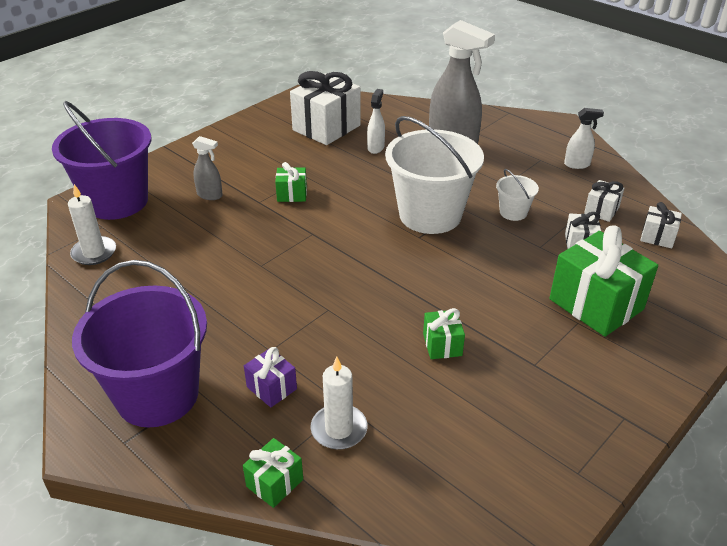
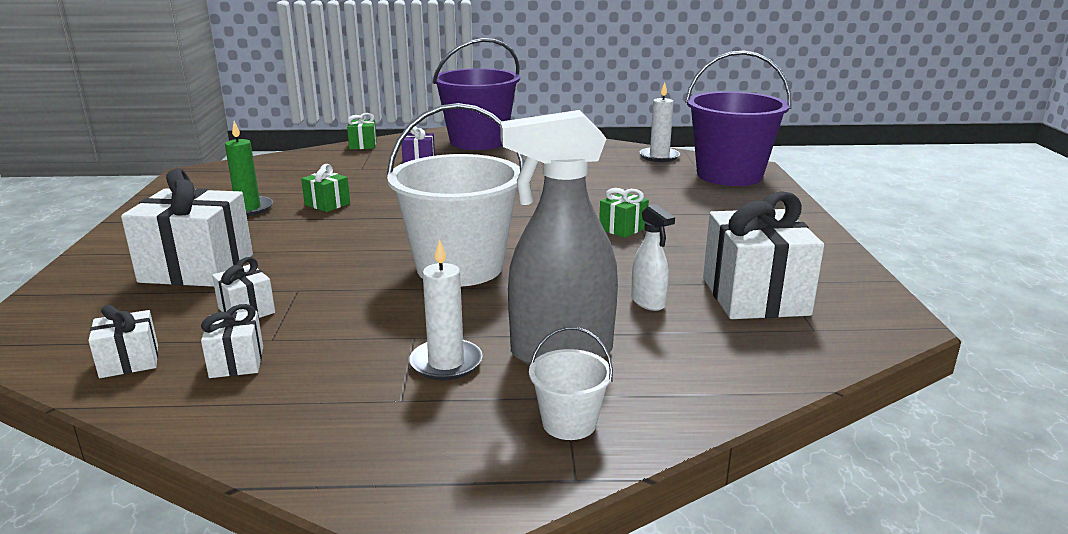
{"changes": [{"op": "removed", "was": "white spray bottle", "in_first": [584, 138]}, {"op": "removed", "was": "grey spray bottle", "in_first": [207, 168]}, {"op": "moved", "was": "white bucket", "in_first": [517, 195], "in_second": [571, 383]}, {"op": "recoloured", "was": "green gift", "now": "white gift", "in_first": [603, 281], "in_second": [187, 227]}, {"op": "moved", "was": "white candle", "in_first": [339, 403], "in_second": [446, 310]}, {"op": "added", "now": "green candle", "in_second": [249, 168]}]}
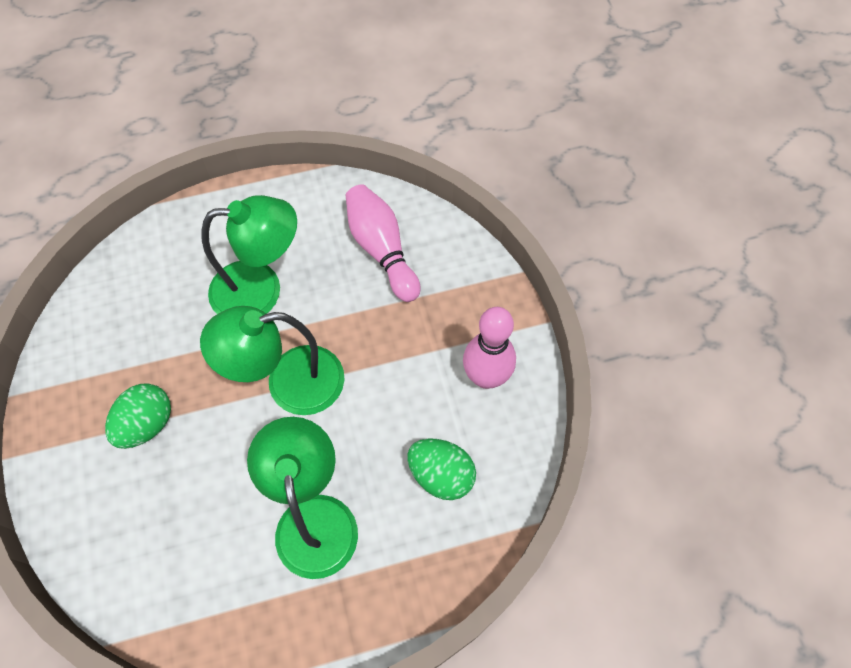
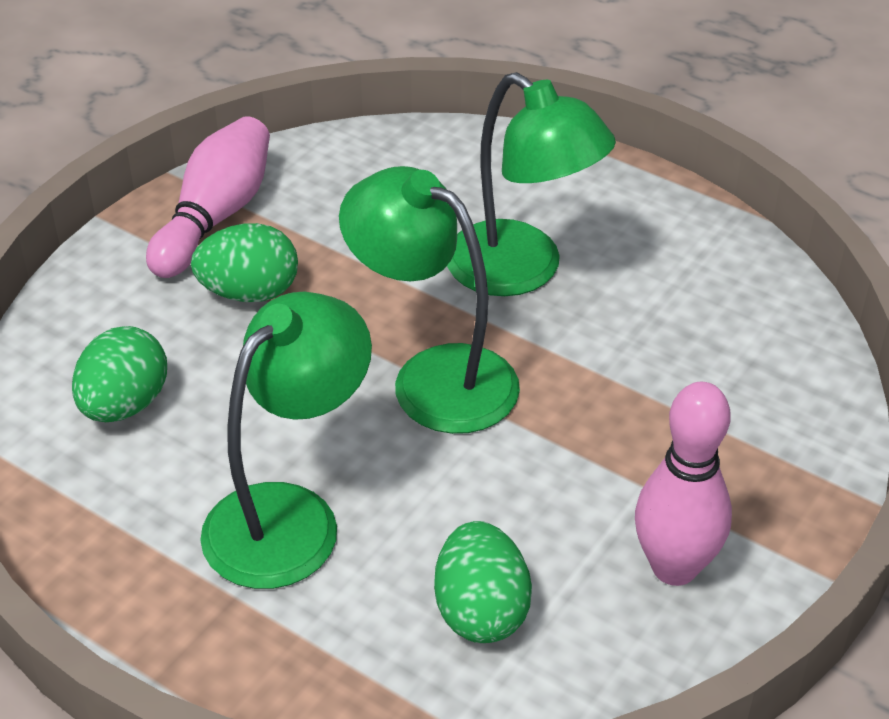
{"changes": [{"op": "moved", "was": "pink bowling pin", "in_first": [383, 243], "in_second": [208, 197]}, {"op": "added", "now": "green egg", "in_second": [119, 374]}]}
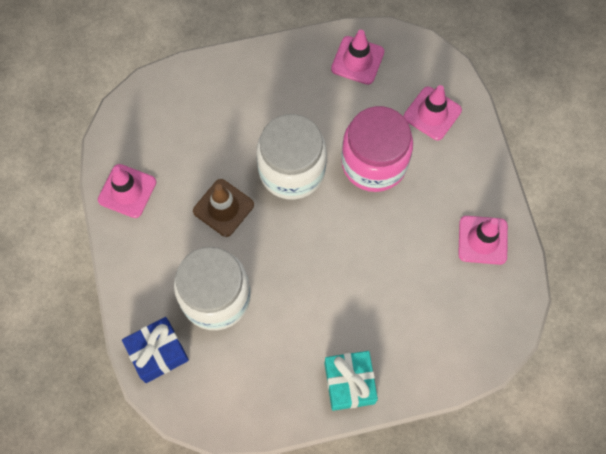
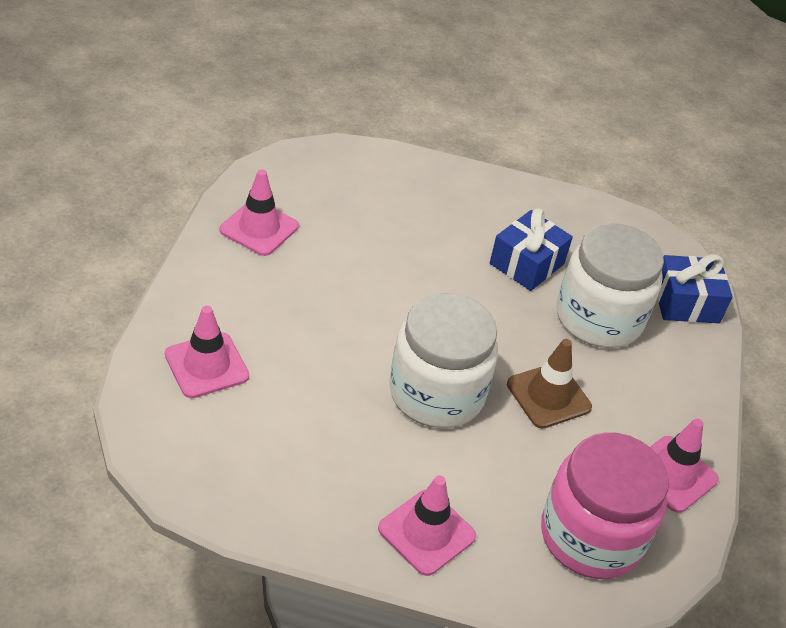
{"changes": [{"op": "moved", "was": "pink traffic cone", "in_first": [357, 57], "in_second": [427, 526]}, {"op": "moved", "was": "pink jar", "in_first": [377, 149], "in_second": [605, 505]}, {"op": "removed", "was": "turquoise gift", "in_first": [351, 381]}, {"op": "added", "now": "blue gift", "in_second": [531, 250]}]}
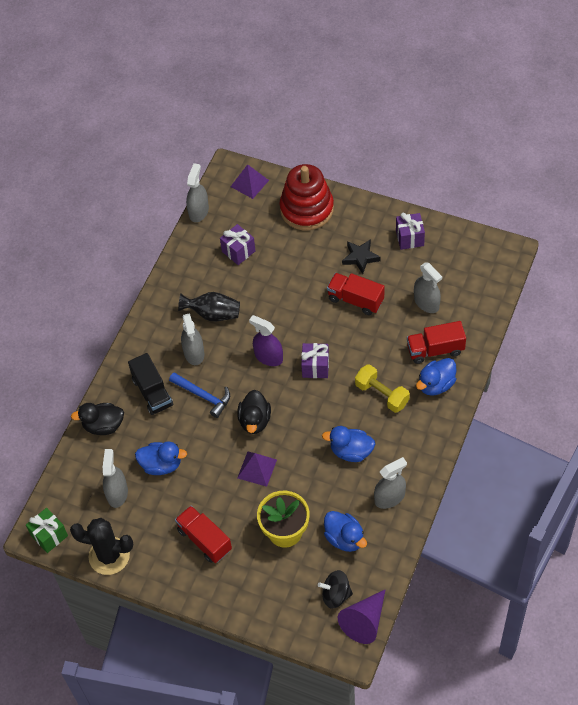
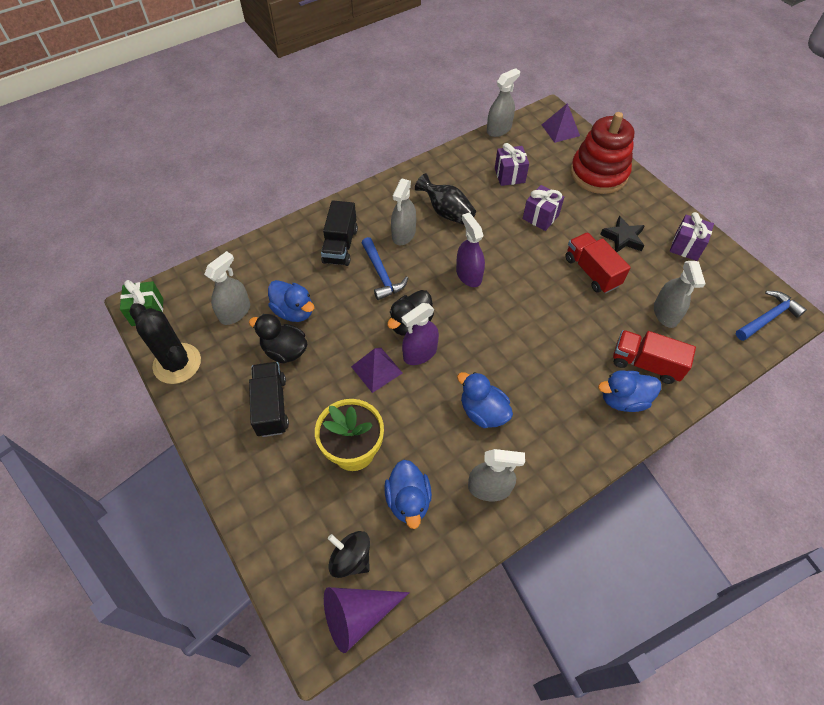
{"changes": [{"op": "moved", "was": "purple gift", "in_first": [315, 360], "in_second": [543, 208]}, {"op": "removed", "was": "yellow dumbbell", "in_first": [382, 388]}, {"op": "moved", "was": "black duck", "in_first": [97, 419], "in_second": [278, 338]}, {"op": "recoloured", "was": "red truck", "now": "black truck", "in_first": [203, 534], "in_second": [269, 399]}, {"op": "added", "now": "blue hammer", "in_second": [771, 316]}, {"op": "added", "now": "purple spray bottle", "in_second": [420, 334]}]}
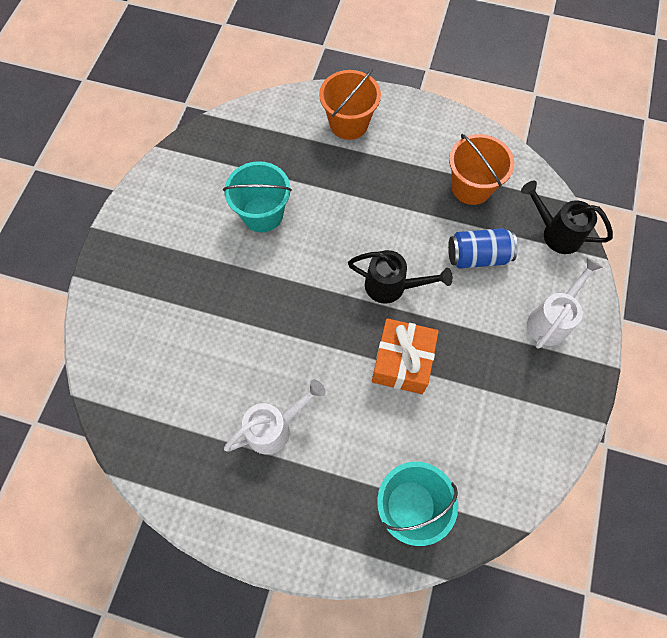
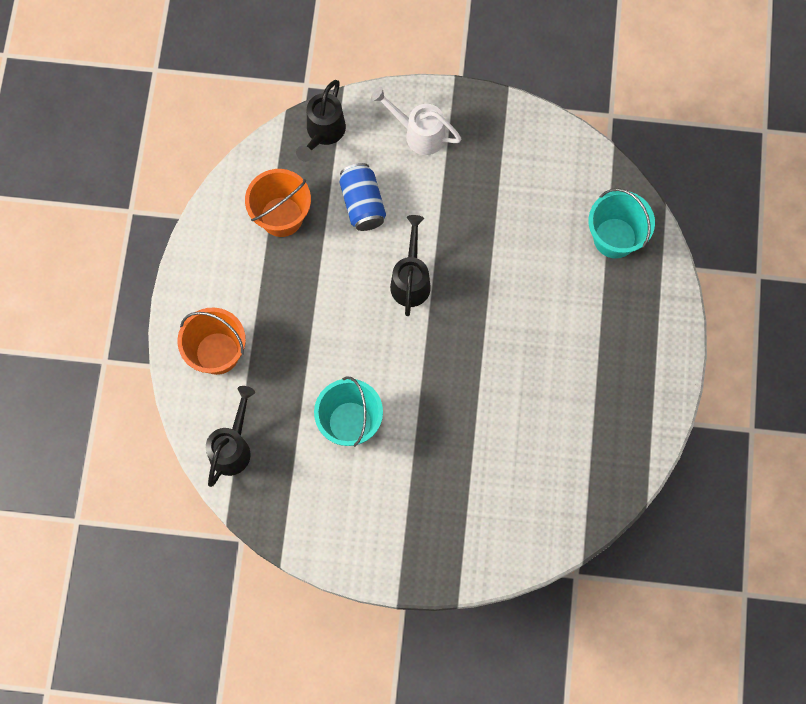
{"changes": [{"op": "removed", "was": "orange gift", "in_first": [405, 356]}, {"op": "removed", "was": "white watering can", "in_first": [275, 416]}, {"op": "added", "now": "black watering can", "in_second": [230, 436]}]}
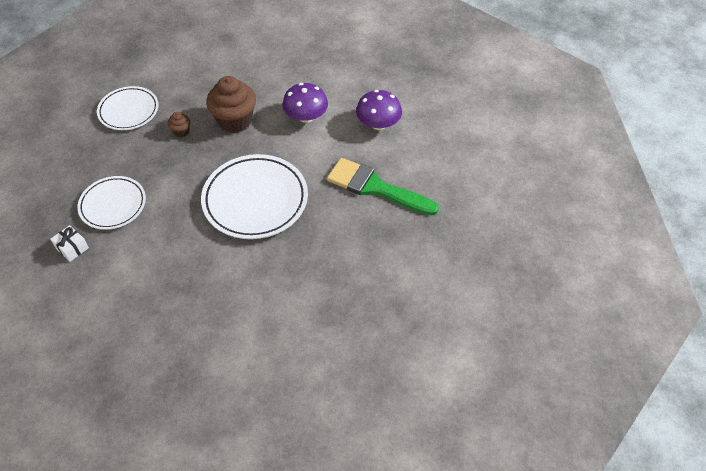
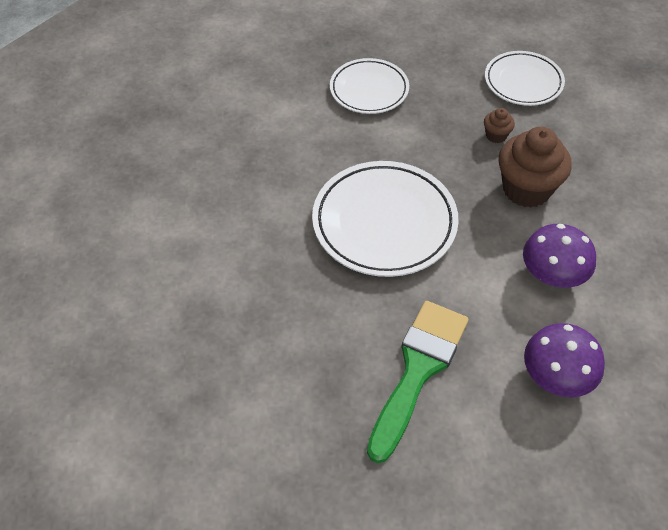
{"changes": [{"op": "removed", "was": "white gift", "in_first": [69, 243]}]}
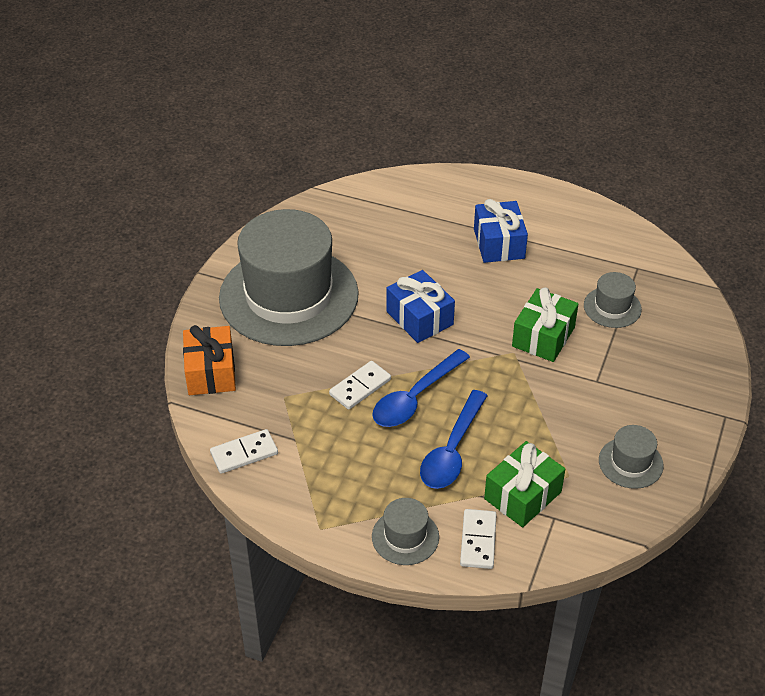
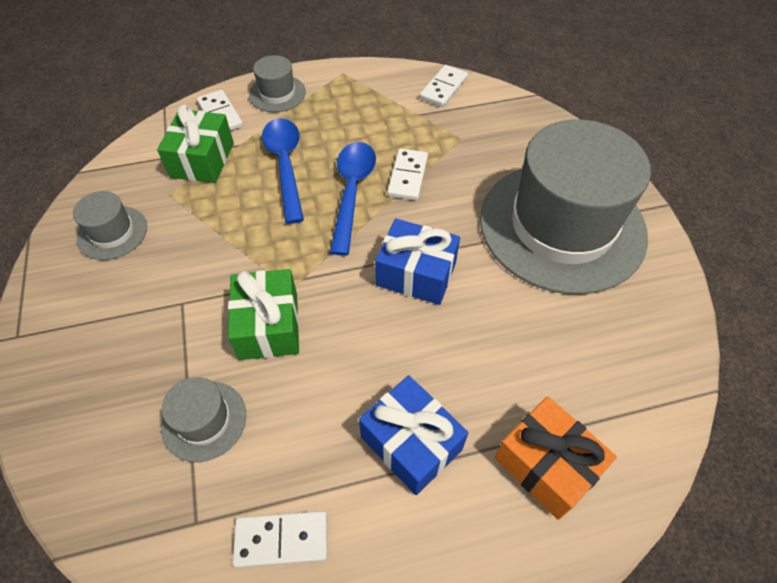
{"changes": [{"op": "moved", "was": "orange gift", "in_first": [209, 360], "in_second": [556, 458]}, {"op": "added", "now": "white domino", "in_second": [280, 539]}]}
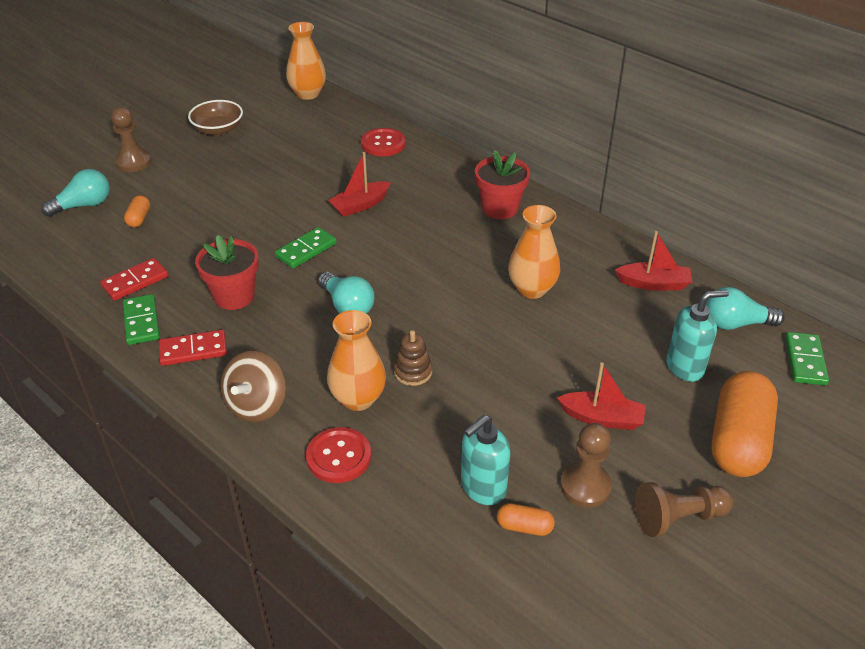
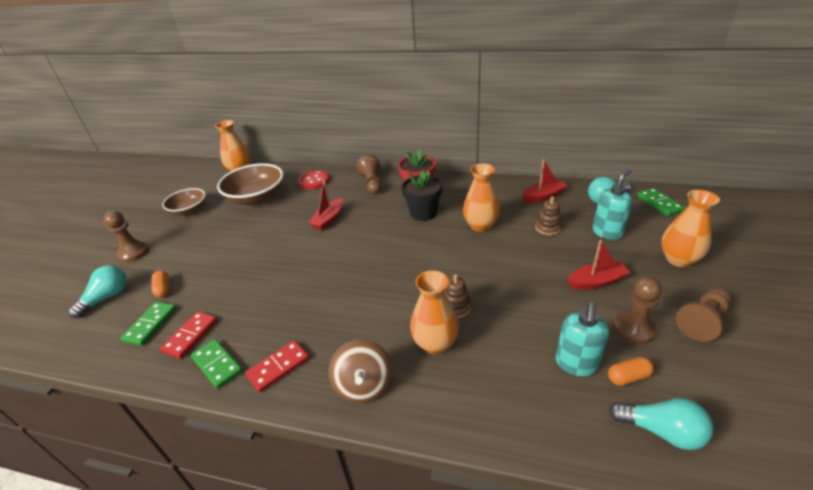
{"changes": [{"op": "moved", "was": "green domino", "in_first": [306, 247], "in_second": [148, 324]}, {"op": "removed", "was": "red flower pot", "in_first": [227, 272]}, {"op": "moved", "was": "turquoise light bulb", "in_first": [346, 293], "in_second": [661, 424]}, {"op": "replaced", "was": "orange capsule", "now": "orange vase", "in_first": [744, 424], "in_second": [690, 228]}, {"op": "removed", "was": "red button", "in_first": [338, 455]}, {"op": "added", "now": "brown pawn", "in_second": [369, 174]}, {"op": "added", "now": "brown bowl", "in_second": [250, 184]}, {"op": "added", "now": "black flower pot", "in_second": [421, 196]}, {"op": "added", "now": "brown stacking toy", "in_second": [548, 215]}]}
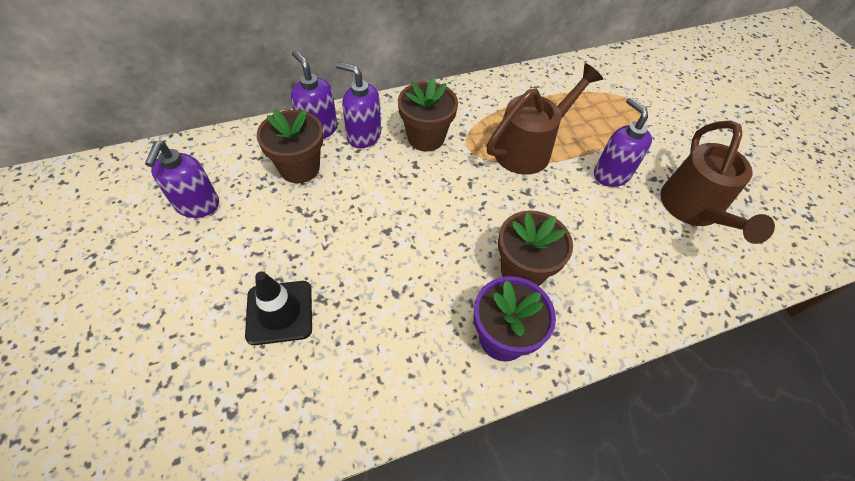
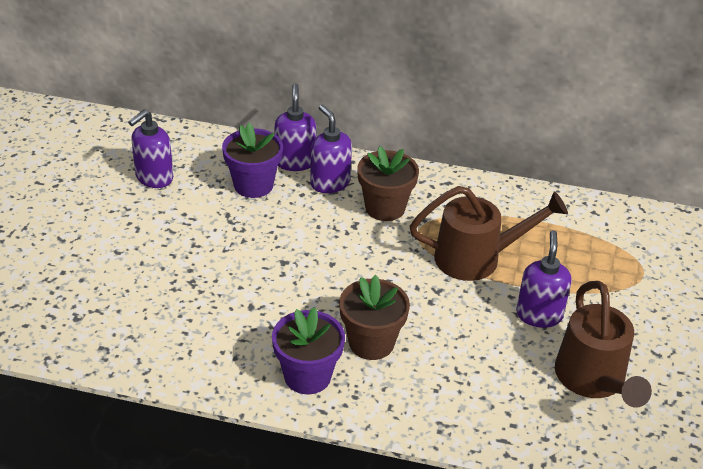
{"changes": [{"op": "recoloured", "was": "brown flower pot", "now": "purple flower pot", "in_first": [290, 146], "in_second": [252, 160]}, {"op": "turned", "was": "brown watering can", "in_first": [717, 182], "in_second": [603, 344], "clockwise": -45}, {"op": "removed", "was": "black traffic cone", "in_first": [278, 308]}]}
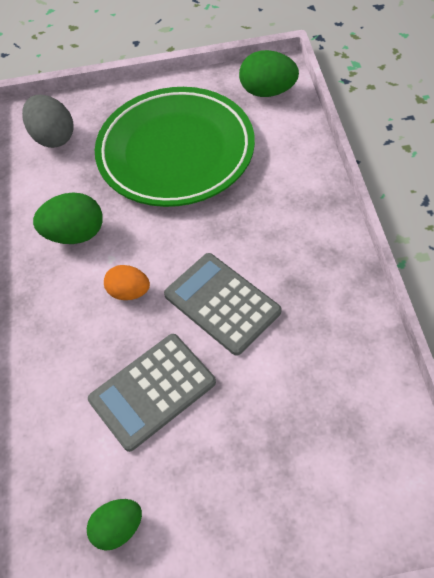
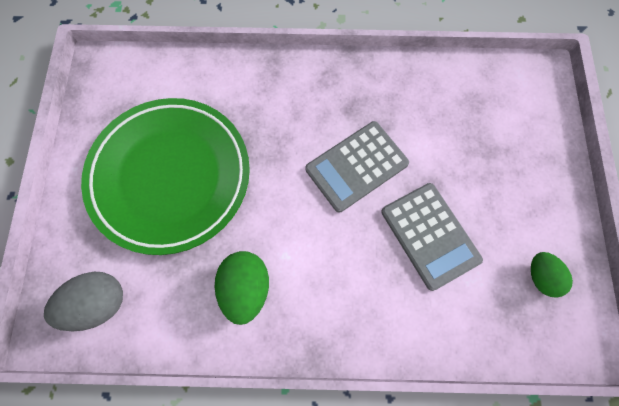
{"changes": [{"op": "removed", "was": "green egg", "in_first": [269, 73]}, {"op": "removed", "was": "orange egg", "in_first": [127, 282]}]}
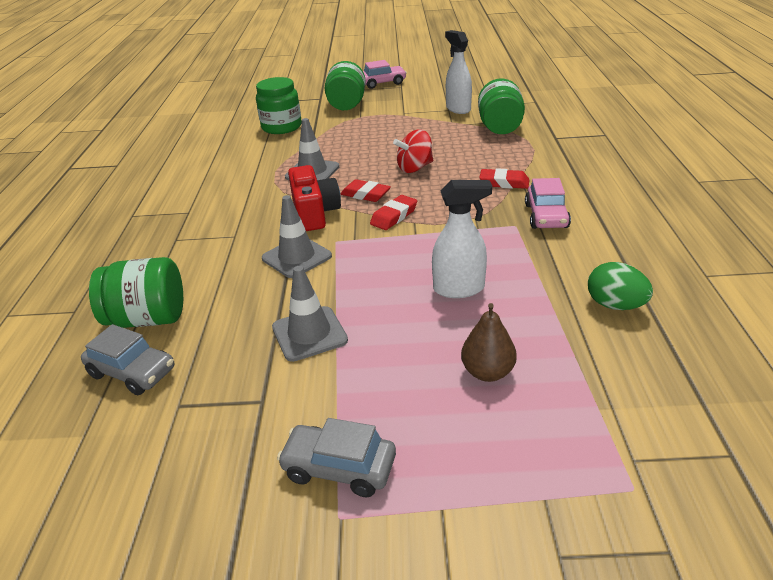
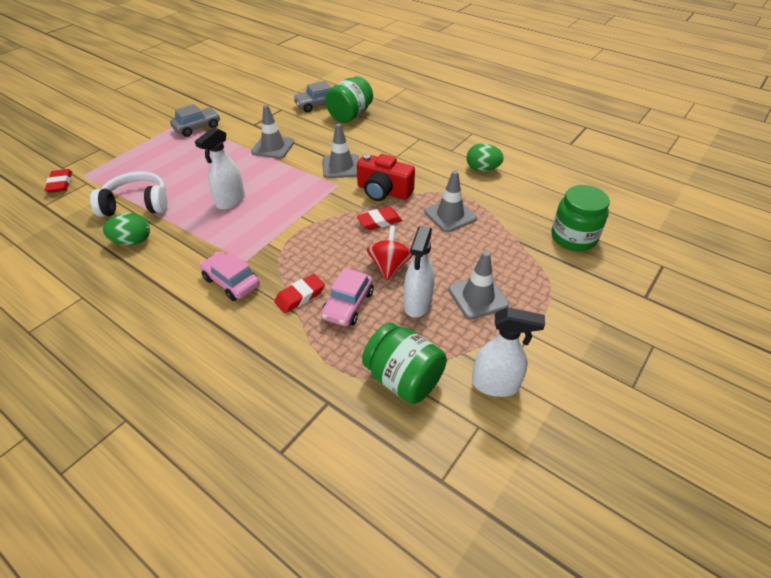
{"changes": [{"op": "moved", "was": "pink car", "in_first": [385, 74], "in_second": [347, 297]}, {"op": "removed", "was": "green jar", "in_first": [345, 85]}, {"op": "moved", "was": "red eraser", "in_first": [393, 212], "in_second": [58, 181]}, {"op": "removed", "was": "brown pear", "in_first": [489, 342]}, {"op": "added", "now": "green egg", "in_second": [485, 157]}, {"op": "added", "now": "white headphones", "in_second": [128, 194]}, {"op": "added", "now": "white spray bottle", "in_second": [419, 272]}, {"op": "added", "now": "grey traffic cone", "in_second": [479, 285]}]}
